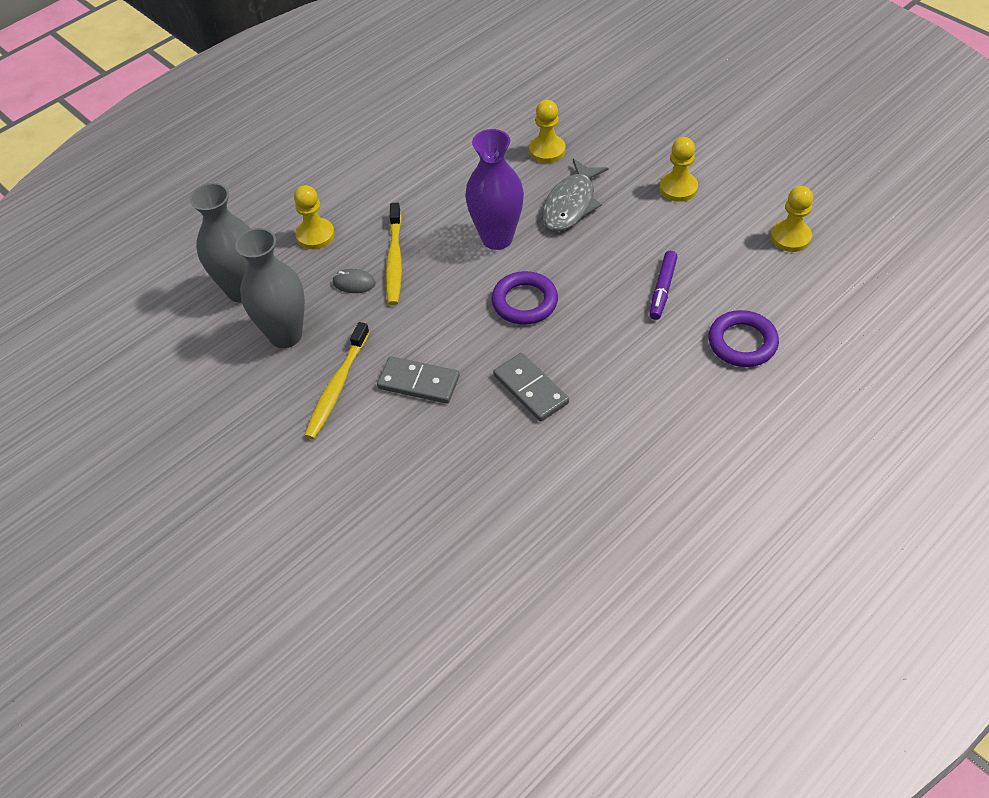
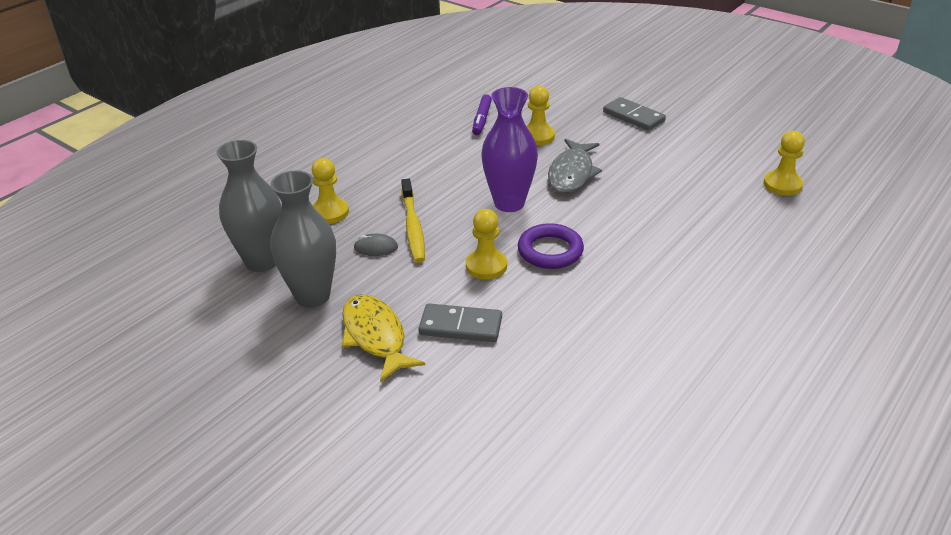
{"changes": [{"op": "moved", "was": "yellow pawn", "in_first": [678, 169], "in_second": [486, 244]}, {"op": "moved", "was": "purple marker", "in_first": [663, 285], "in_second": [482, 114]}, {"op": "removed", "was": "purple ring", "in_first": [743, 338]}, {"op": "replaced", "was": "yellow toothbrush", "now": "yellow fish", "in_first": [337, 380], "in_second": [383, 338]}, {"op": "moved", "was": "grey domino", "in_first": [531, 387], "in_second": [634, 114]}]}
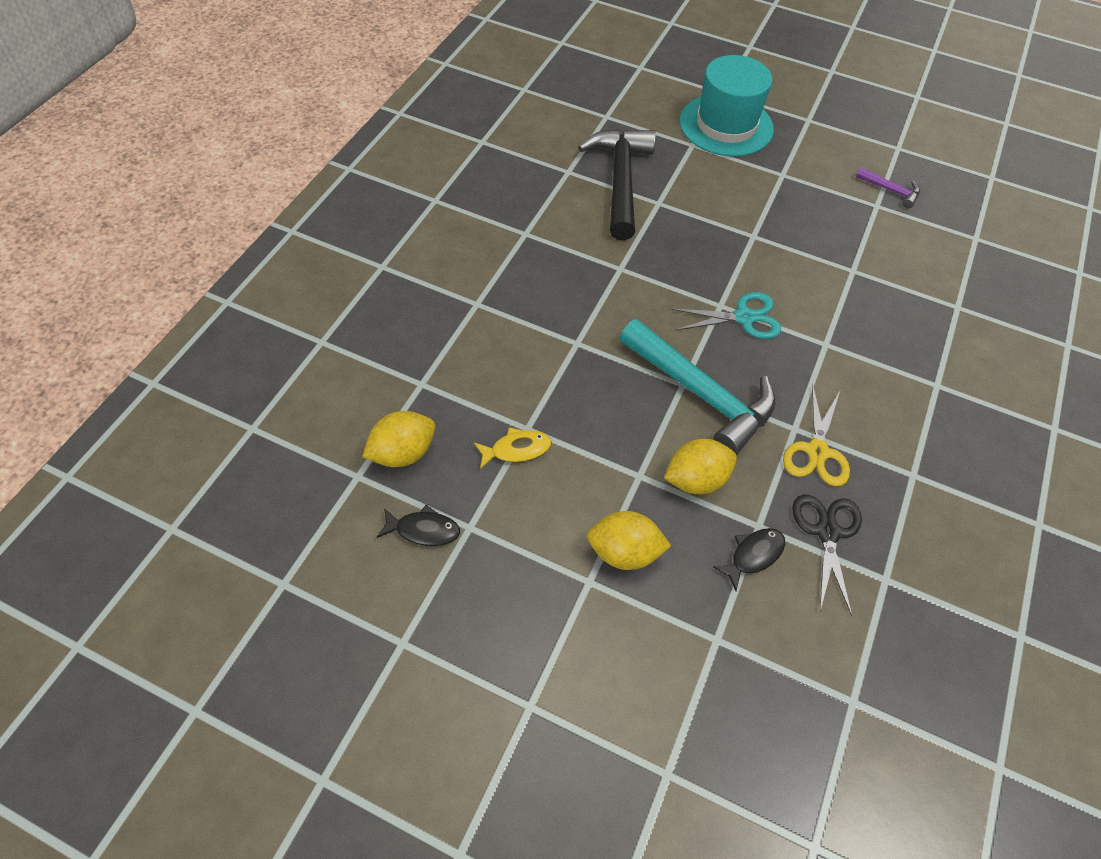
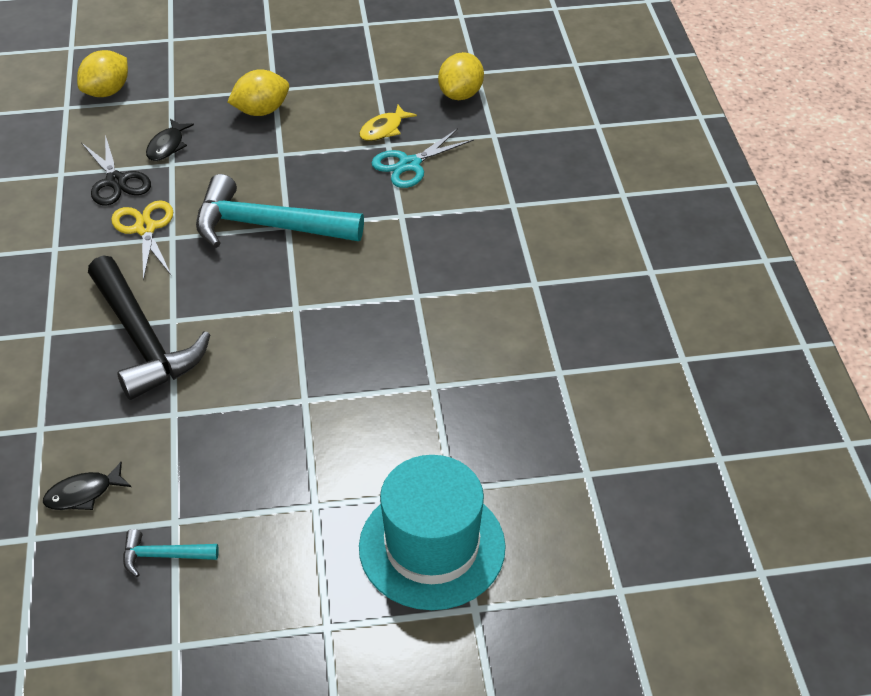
{"changes": [{"op": "moved", "was": "black hammer", "in_first": [617, 184], "in_second": [149, 327]}, {"op": "recoloured", "was": "purple hammer", "now": "turquoise hammer", "in_first": [888, 187], "in_second": [171, 553]}, {"op": "moved", "was": "turquoise scissors", "in_first": [726, 315], "in_second": [422, 158]}, {"op": "moved", "was": "yellow lemon", "in_first": [700, 466], "in_second": [102, 73]}, {"op": "moved", "was": "black fish", "in_first": [418, 525], "in_second": [87, 486]}]}
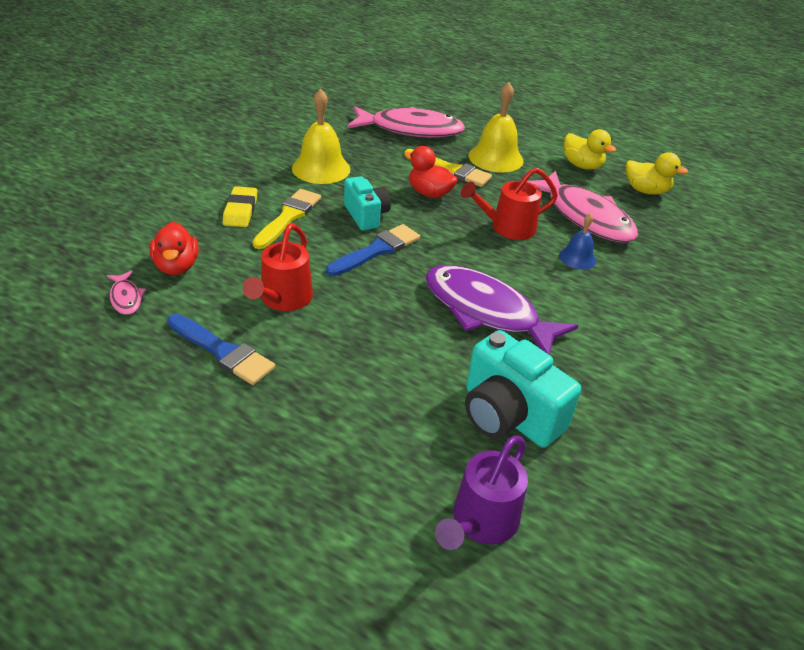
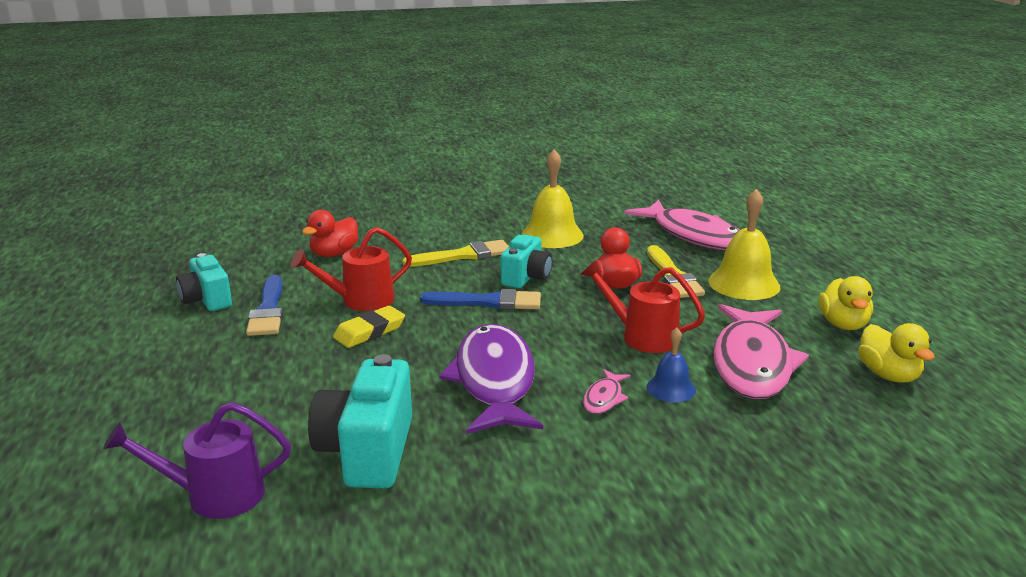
{"changes": [{"op": "moved", "was": "yellow eraser", "in_first": [240, 206], "in_second": [369, 327]}, {"op": "moved", "was": "pink fish", "in_first": [126, 292], "in_second": [607, 391]}, {"op": "added", "now": "turquoise camera", "in_second": [204, 282]}]}
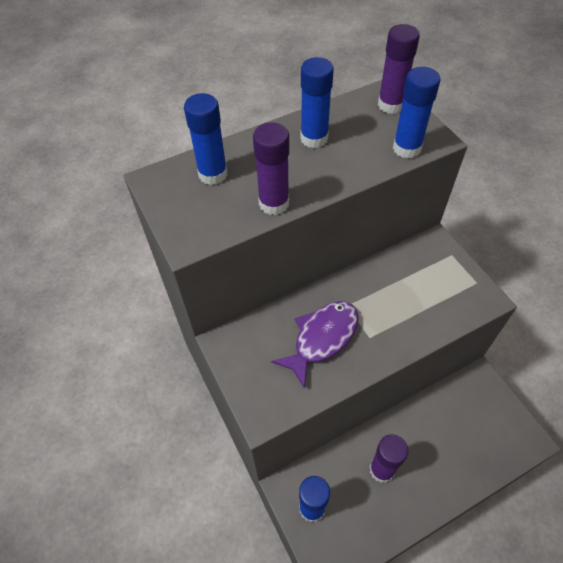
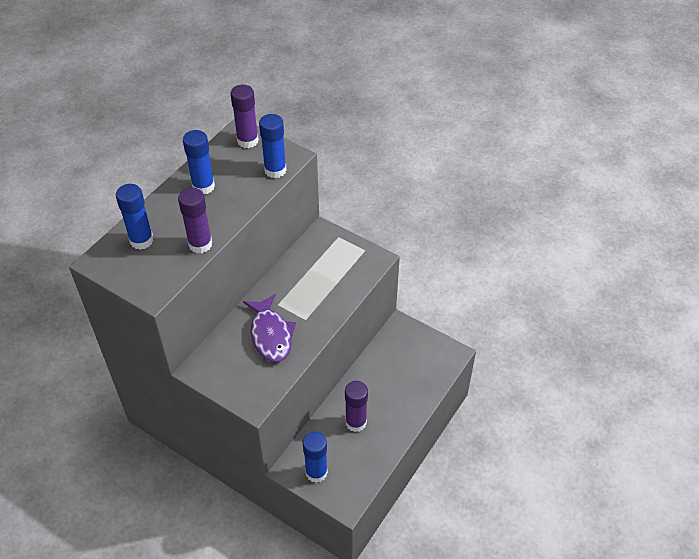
{"changes": [{"op": "turned", "was": "purple fish", "in_first": [315, 345], "in_second": [269, 328], "clockwise": 150}]}
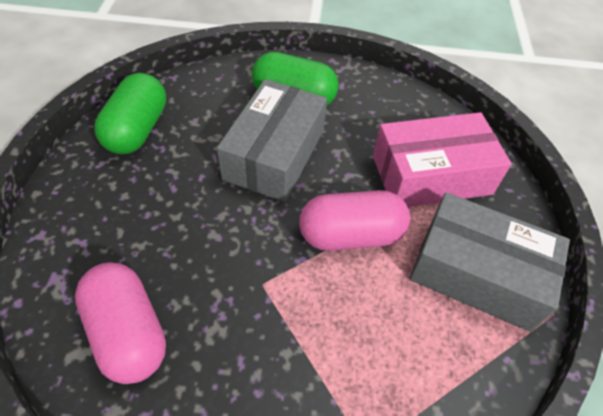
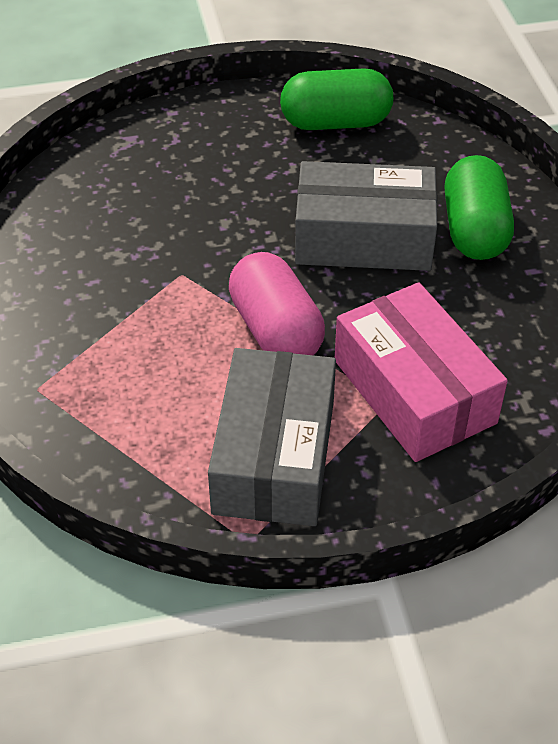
{"changes": [{"op": "removed", "was": "pink capsule", "in_first": [120, 323]}]}
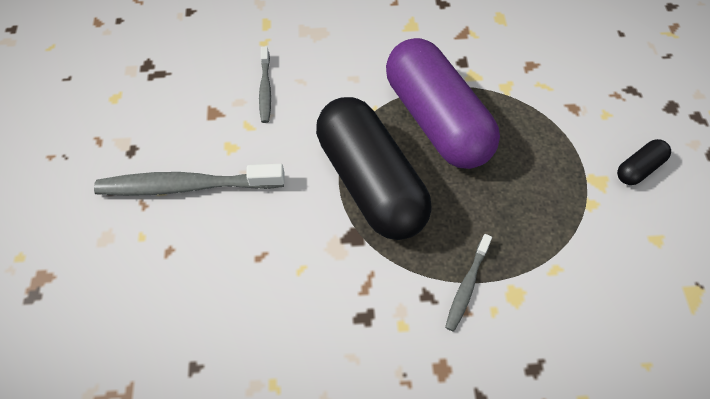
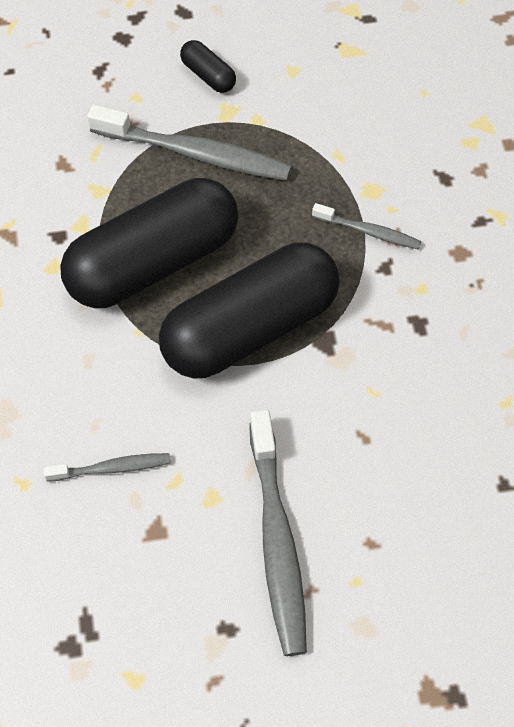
{"changes": [{"op": "recoloured", "was": "purple capsule", "now": "black capsule", "in_first": [443, 103], "in_second": [149, 243]}, {"op": "added", "now": "grey toothbrush", "in_second": [189, 142]}]}
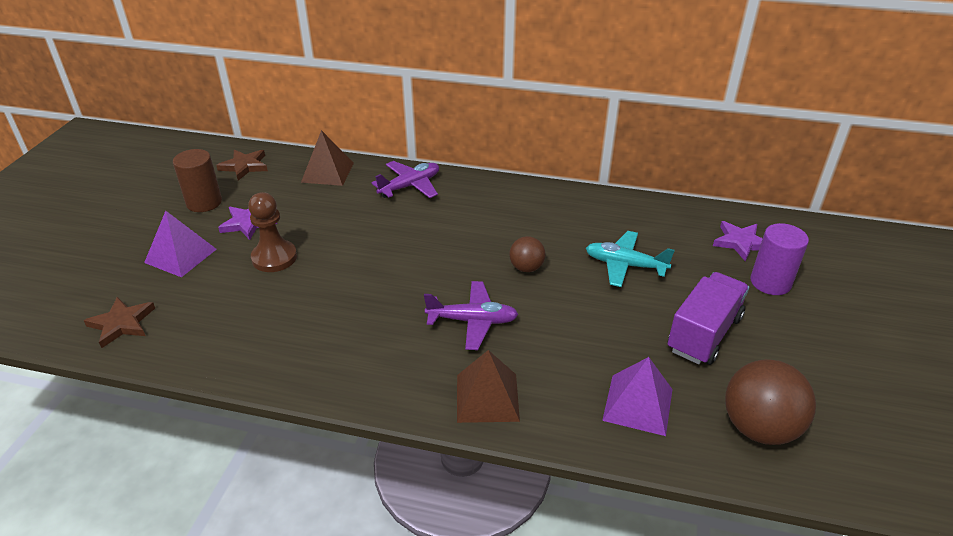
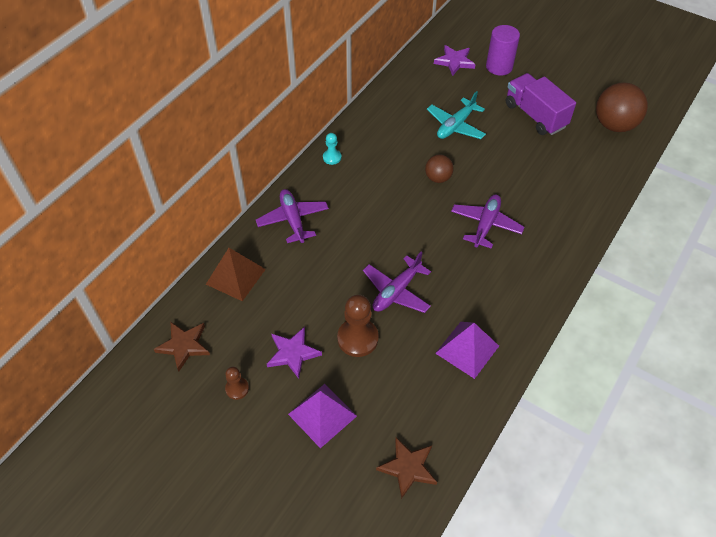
{"changes": [{"op": "replaced", "was": "brown cylinder", "now": "brown pawn", "in_first": [197, 180], "in_second": [237, 383]}, {"op": "removed", "was": "brown pyramid", "in_first": [488, 386]}, {"op": "moved", "was": "purple pyramid", "in_first": [637, 396], "in_second": [467, 350]}, {"op": "added", "now": "turquoise pawn", "in_second": [332, 149]}, {"op": "added", "now": "purple plane", "in_second": [397, 282]}]}
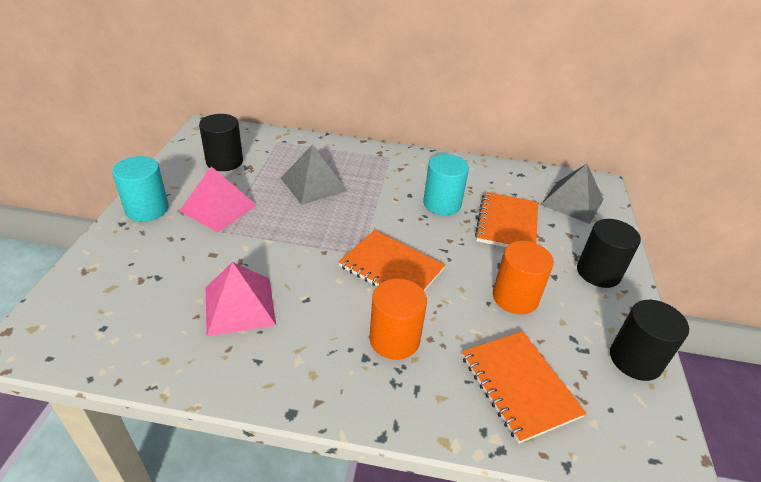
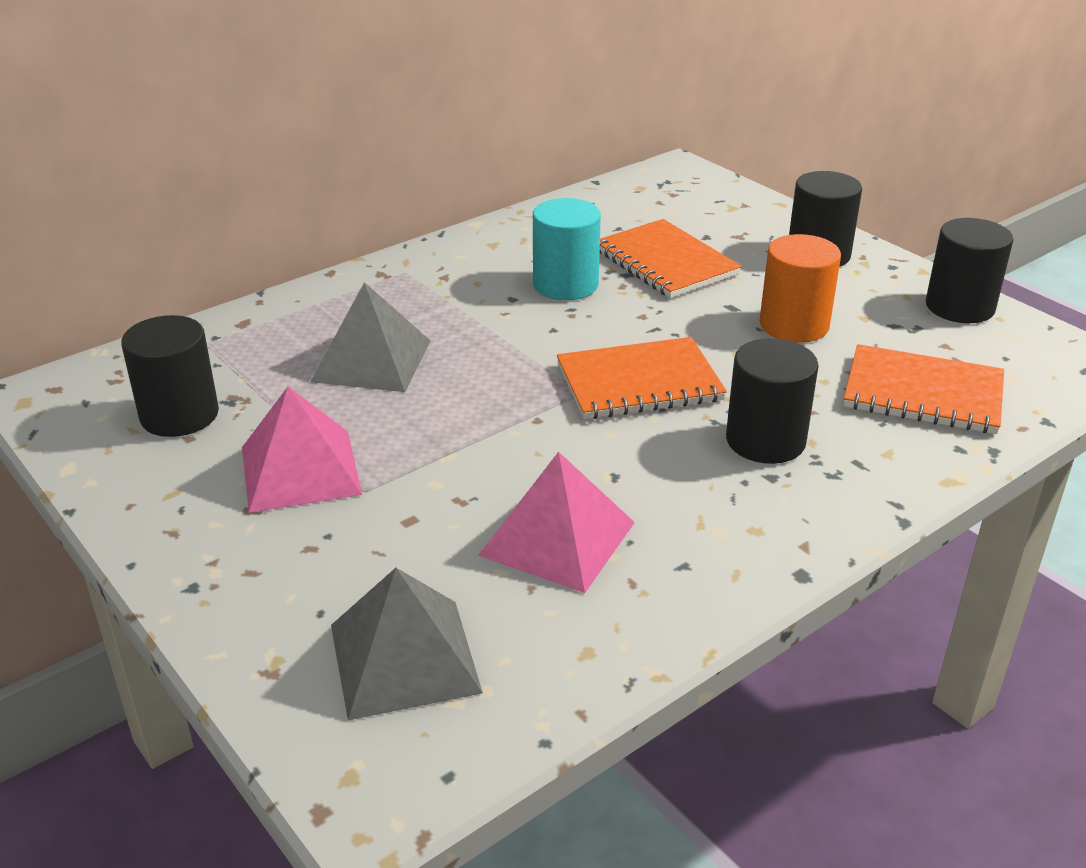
{"changes": [{"op": "removed", "was": "turquoise cylinder", "in_first": [140, 189]}, {"op": "moved", "was": "grey pyramid", "in_first": [572, 194], "in_second": [407, 644]}, {"op": "recoloured", "was": "orange cylinder", "now": "black cylinder", "in_first": [398, 319], "in_second": [772, 401]}]}
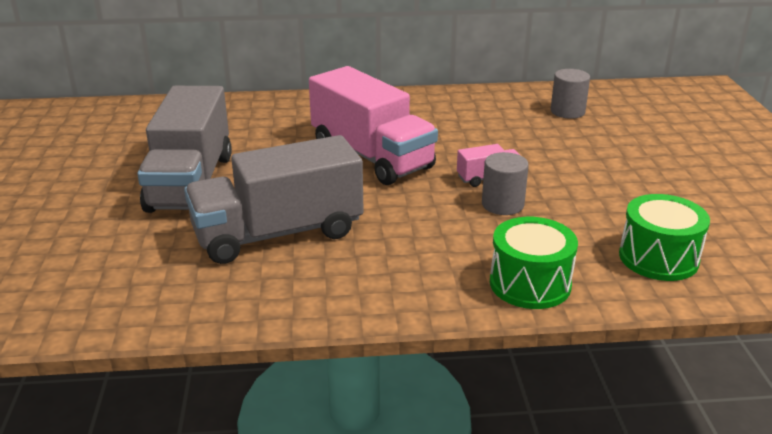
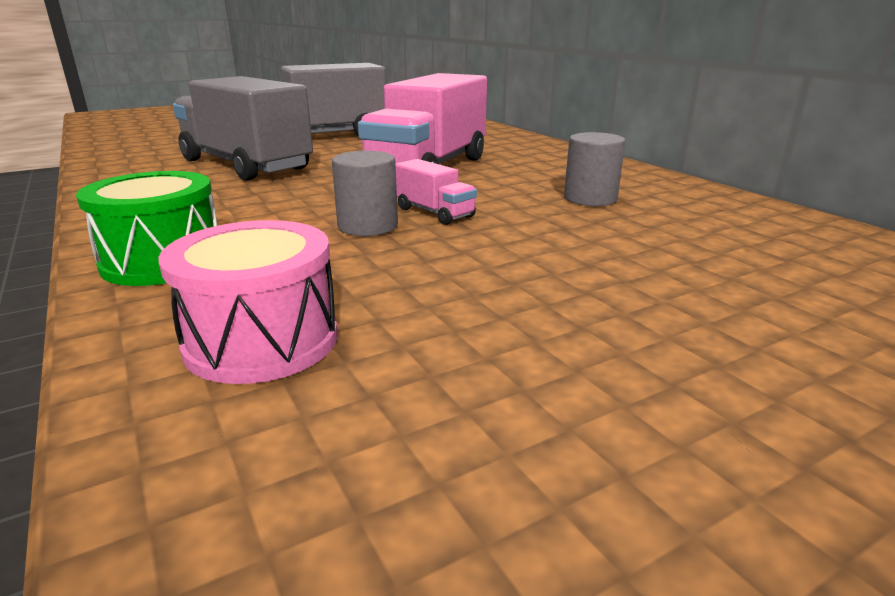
{"changes": [{"op": "moved", "was": "grey cylinder", "in_first": [570, 94], "in_second": [594, 169]}, {"op": "recoloured", "was": "green drum", "now": "pink drum", "in_first": [664, 237], "in_second": [248, 302]}]}
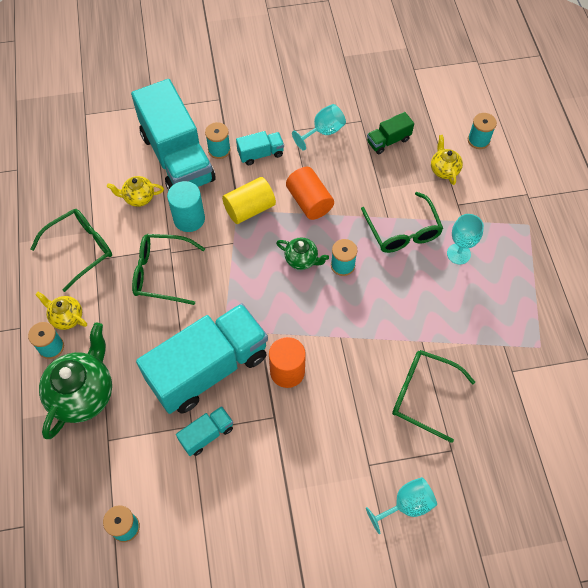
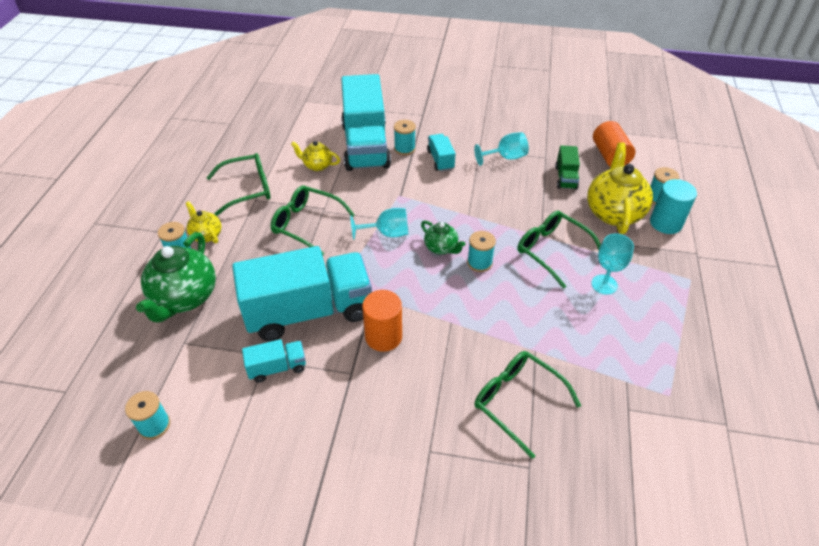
{"changes": [{"op": "turned", "was": "green truck", "in_first": [390, 133], "in_second": [567, 168], "clockwise": -75}, {"op": "turned", "was": "turquoise truck", "in_first": [260, 148], "in_second": [441, 152], "clockwise": -105}, {"op": "resized", "was": "yellow teapot", "in_first": [447, 160], "in_second": [620, 188], "ratio": 1.92}, {"op": "moved", "was": "orange cylinder", "in_first": [310, 193], "in_second": [614, 144]}, {"op": "removed", "was": "yellow cylinder", "in_first": [249, 200]}, {"op": "moved", "was": "turquoise cylinder", "in_first": [186, 206], "in_second": [673, 206]}, {"op": "turned", "was": "green glasses", "in_first": [402, 222], "in_second": [559, 250], "clockwise": 135}, {"op": "turned", "was": "green teapot", "in_first": [75, 380], "in_second": [176, 277], "clockwise": 150}, {"op": "moved", "was": "turquoise goblet", "in_first": [401, 505], "in_second": [379, 224]}]}
